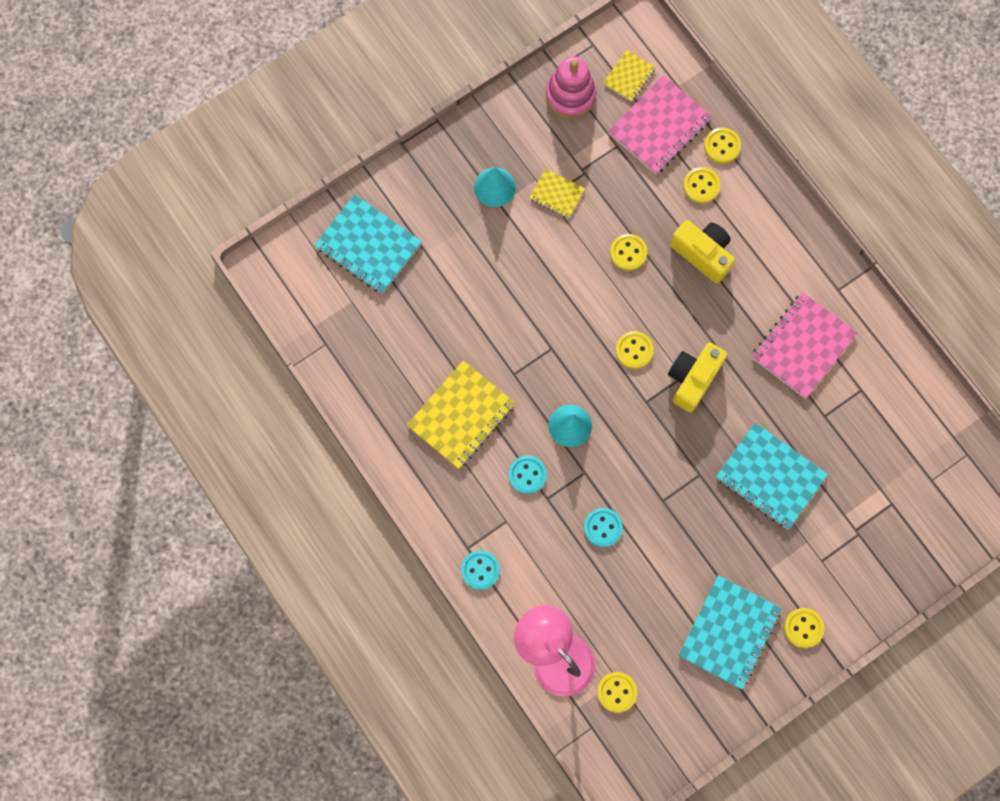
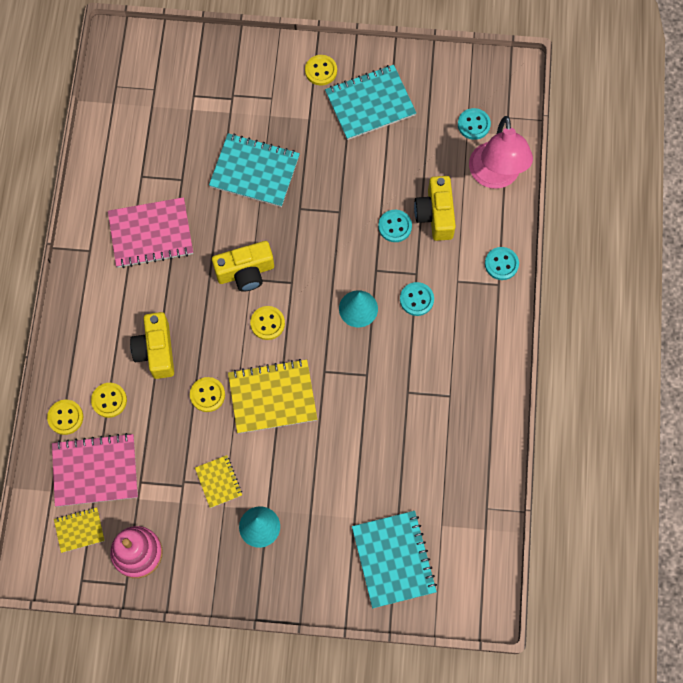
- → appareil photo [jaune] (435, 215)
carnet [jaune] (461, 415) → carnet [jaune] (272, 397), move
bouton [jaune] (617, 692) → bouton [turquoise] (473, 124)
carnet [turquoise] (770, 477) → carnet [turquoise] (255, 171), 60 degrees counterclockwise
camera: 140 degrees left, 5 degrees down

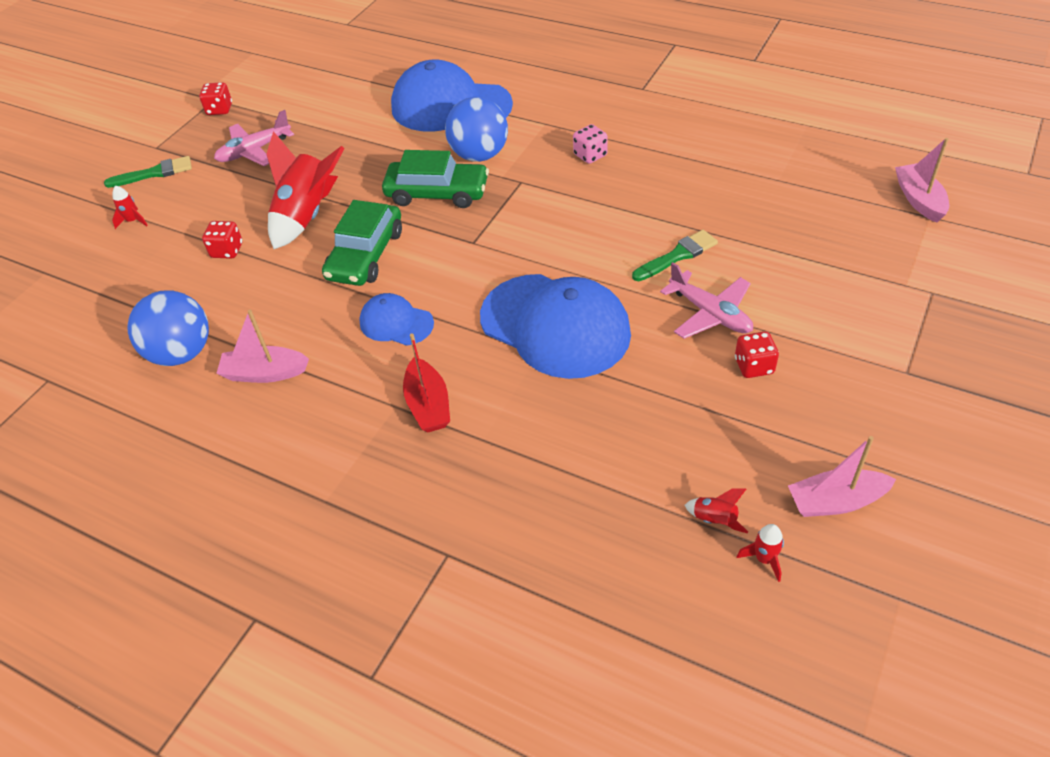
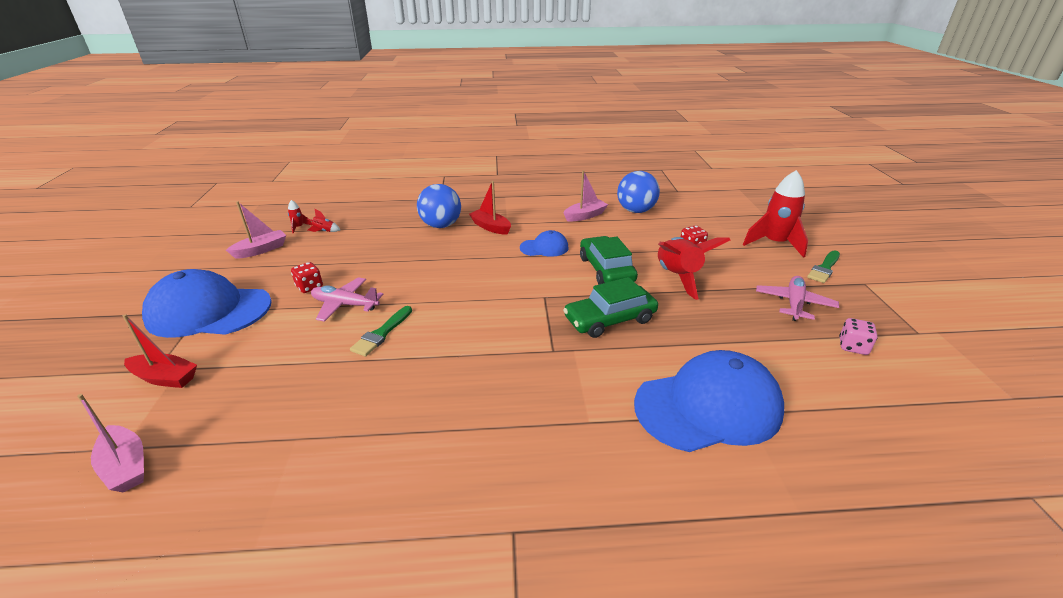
dé [rouge] (219, 109) → -
- → bateau [rouge] (165, 378)
balle [bleu] (479, 155) → balle [bleu] (441, 225), move
casquette [bleu] (555, 326) → casquette [bleu] (209, 311), move
dé [rose] (590, 155) → dé [rose] (853, 347), move
fusée [rouge] (133, 221) → fusée [rouge] (774, 244), x2.41
camera: 145 degrees right, 15 degrees down

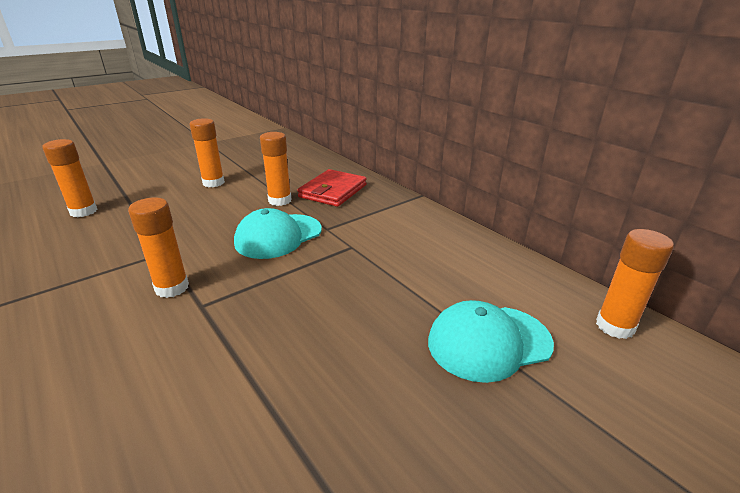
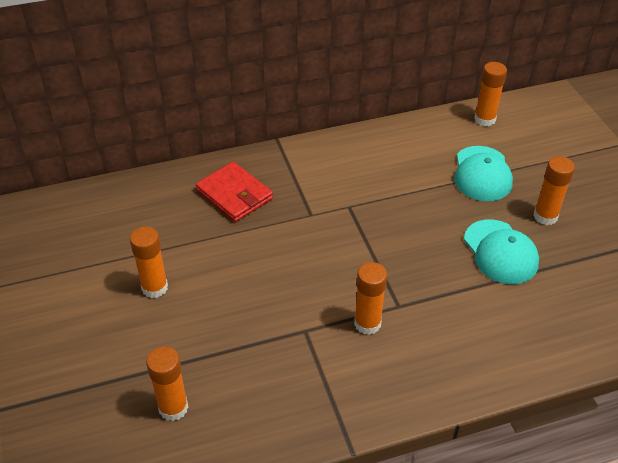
casquette [turquoise] (278, 236) → casquette [turquoise] (500, 252), move
bâton de colle [orange] (280, 200) → bâton de colle [orange] (545, 216), move
camera: 70 degrees left, 15 degrees up

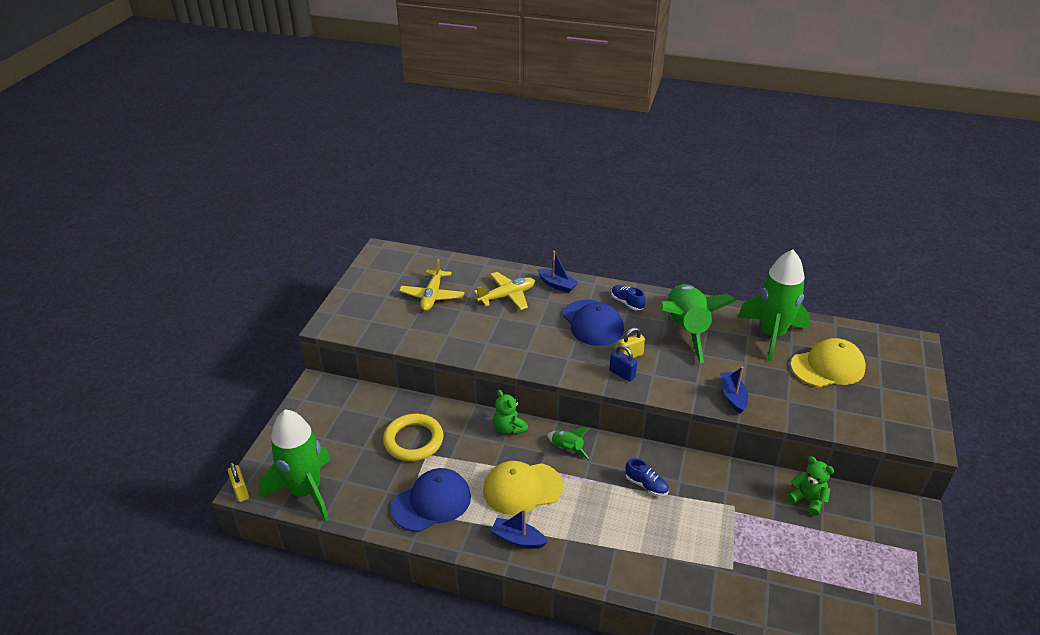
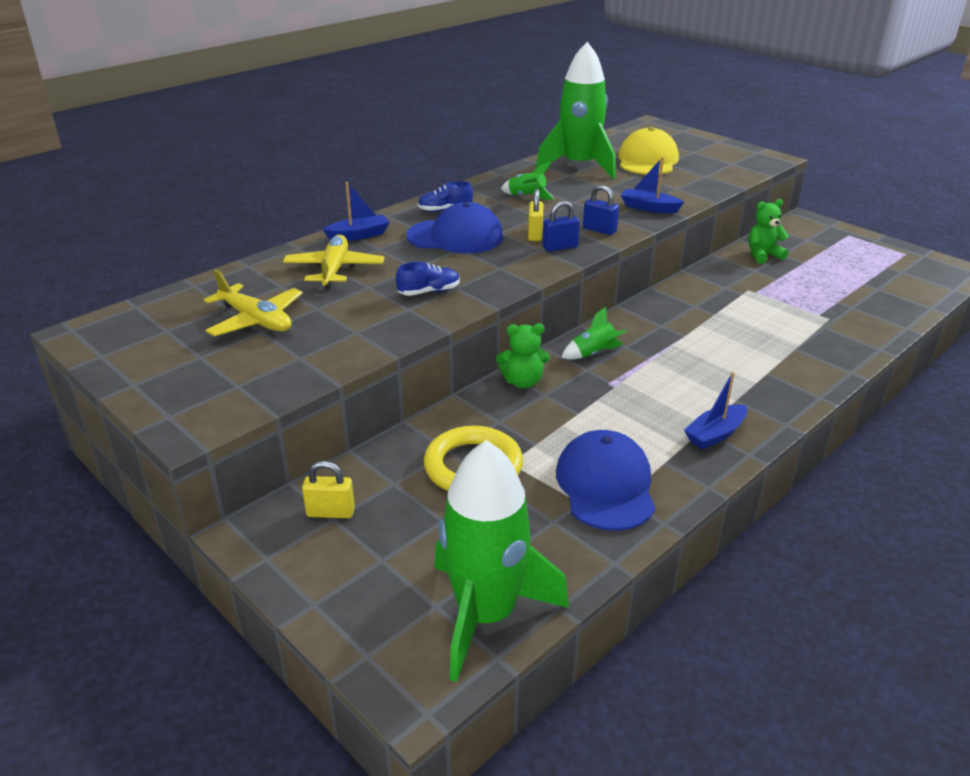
casquette [jaune] (522, 488) → -
- → cadenas [bleu] (599, 230)
cadenas [jaune] (241, 491) → cadenas [jaune] (330, 512), move
chaussure [bleu] (646, 485) → chaussure [bleu] (429, 292), move
fusée [vert] (686, 330) → fusée [vert] (526, 197), x0.42
camera: 60 degrees left, 5 degrees down

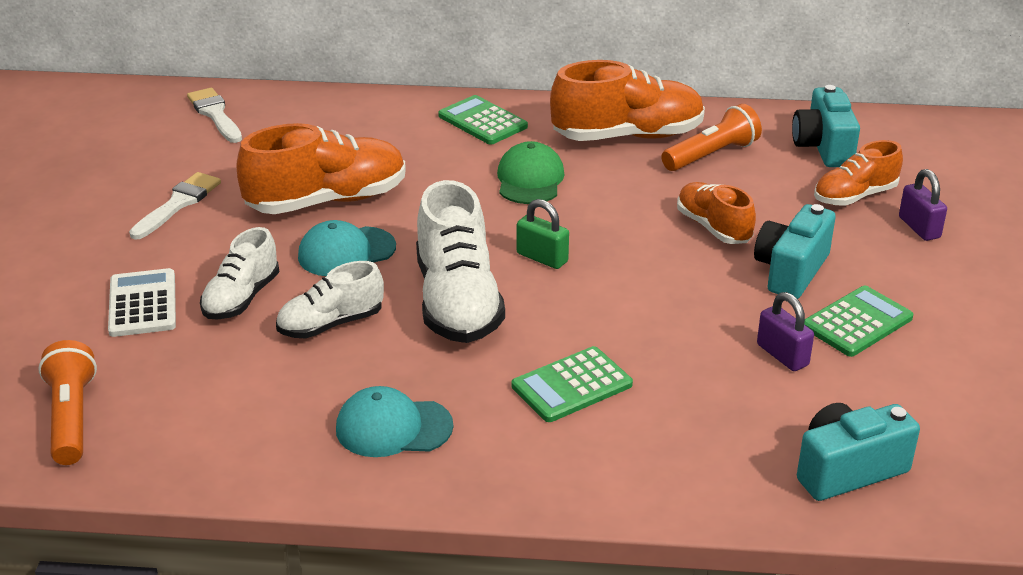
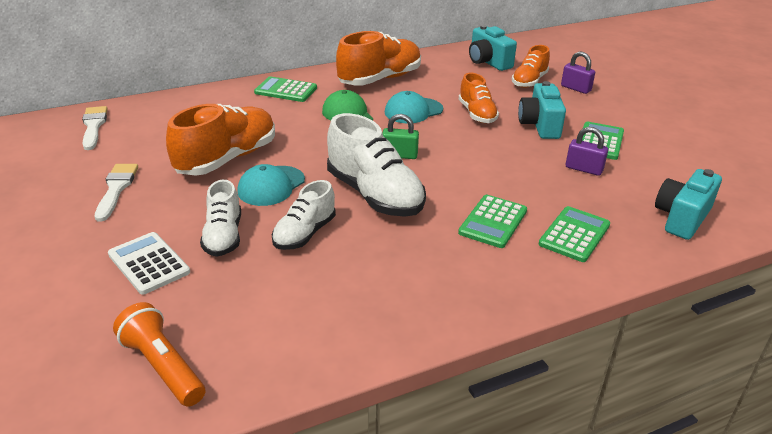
lampe de poche [orange] (711, 155) → -
- → calculatrice [vert] (574, 234)
casquette [turquoise] (393, 427) → casquette [turquoise] (413, 111), move
pinceau [blanc] (215, 114) → pinceau [blanc] (94, 126), 45 degrees clockwise
chaussure [orange] (713, 227) → chaussure [orange] (477, 114), 135 degrees counterclockwise
camera: 30 degrees left, 0 degrees up

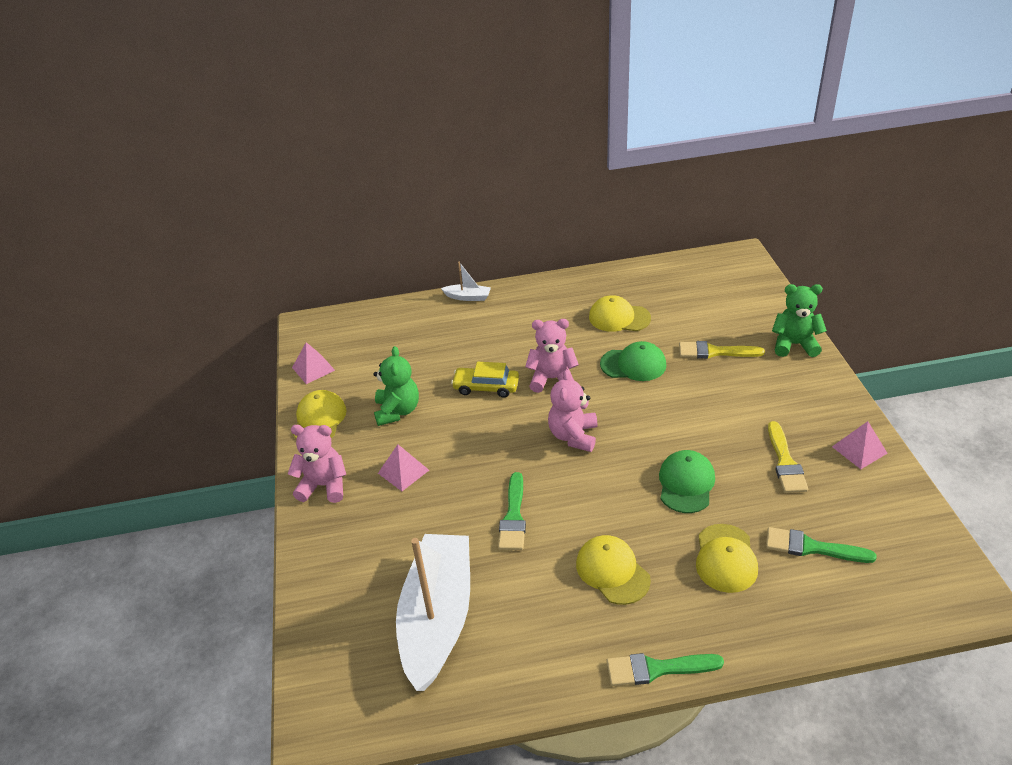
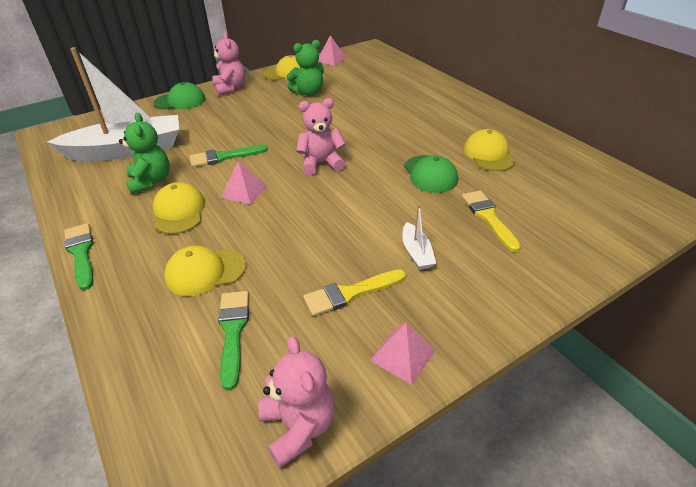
voiture [jaune] (486, 387) → -
pyramide [rose] (403, 471) → pyramide [rose] (244, 191), move
bateau [blanc] (468, 297) → bateau [blanc] (416, 253), move
ours en peluche [rose] (552, 379) → ours en peluche [rose] (298, 426), move
casquette [vert] (686, 483) → casquette [vert] (180, 101), move
ours en peluche [vert] (794, 344) → ours en peluche [vert] (151, 182), move
casquette [jaune] (612, 571) → casquette [jaune] (179, 211), 45 degrees counterclockwise
camera: 65 degrees right, 0 degrees up

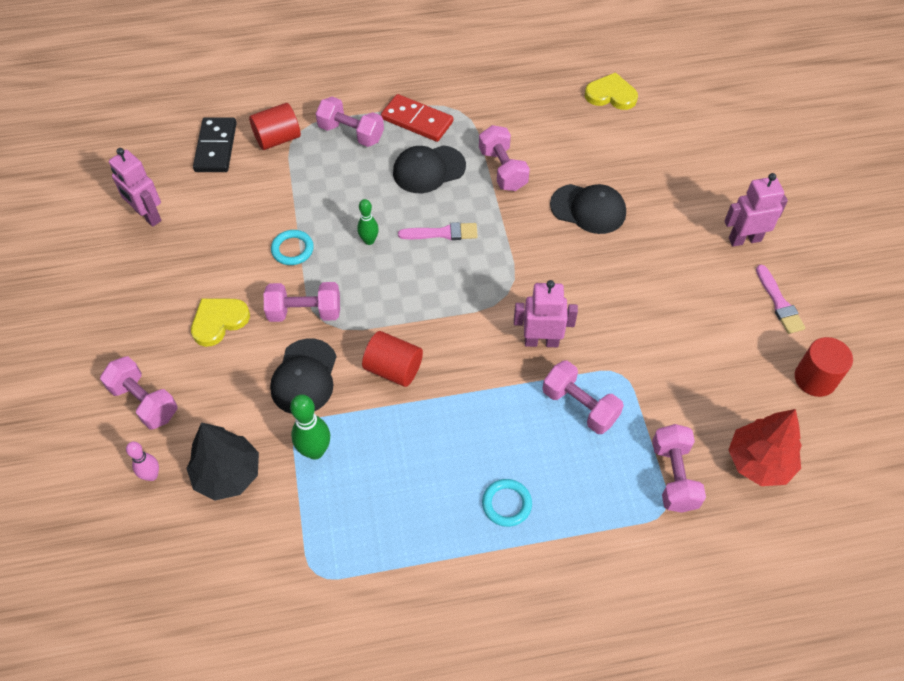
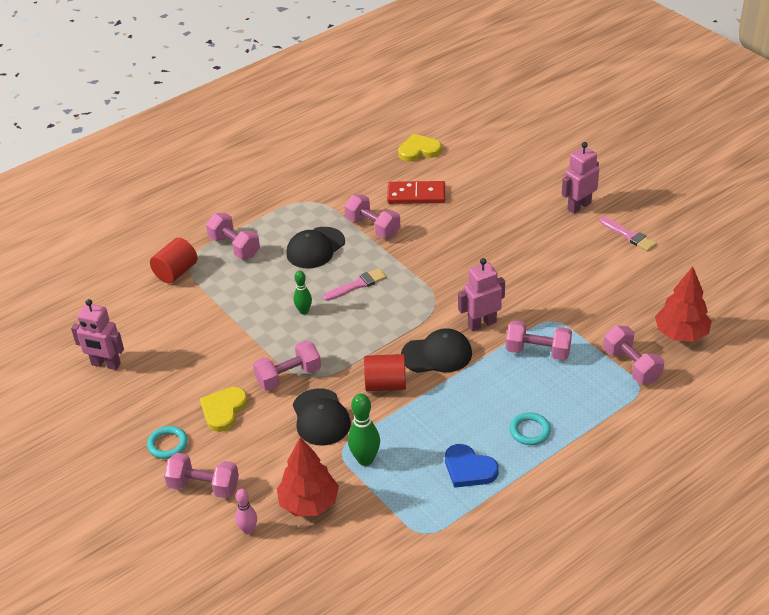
domino [noir] (216, 147) → -
cylindre [rouge] (815, 379) → -
- → cœur [bleu] (469, 469)
anneau [turquoise] (292, 249) → anneau [turquoise] (167, 444), move
domino [rouge] (417, 120) → domino [rouge] (416, 195), move
casquette [noir] (588, 209) → casquette [noir] (437, 354), move
arbre [noir] (227, 474) → arbre [rouge] (309, 503)
haltère [rose] (351, 133) → haltère [rose] (234, 246), 45 degrees clockwise
camera: 25 degrees left, 15 degrees down

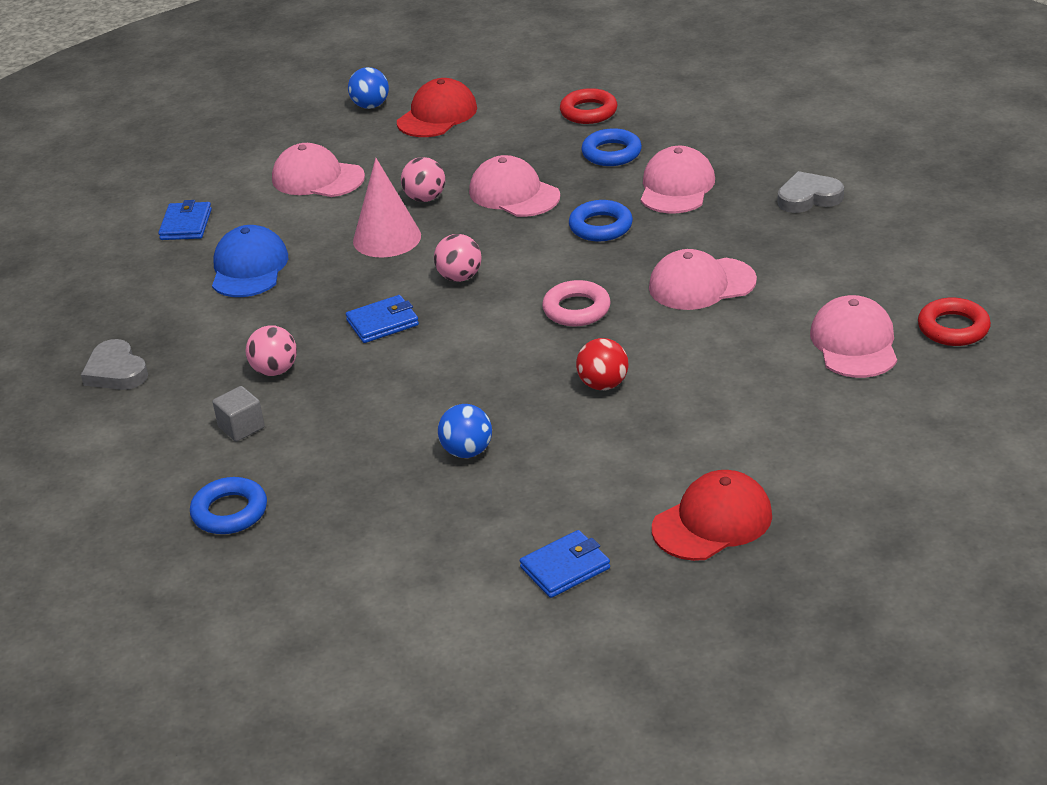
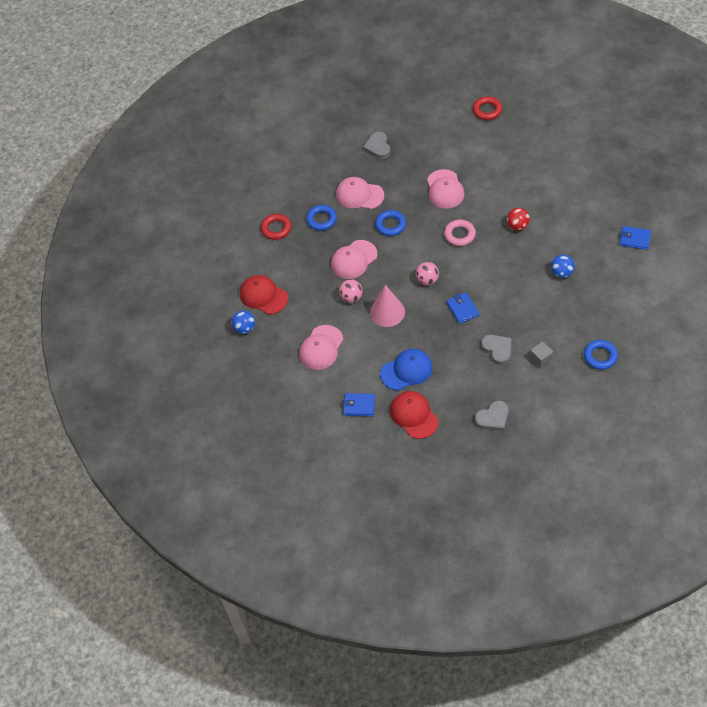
casquette [rose] (854, 343) → -
casquette [rouge] (712, 522) → casquette [rouge] (414, 415), move
balle [rose] (275, 370) → cœur [gris] (497, 350)
casquette [bleu] (249, 268) → casquette [bleu] (406, 370), 150 degrees clockwise
portefeuille [bleu] (565, 568) → portefeuille [bleu] (634, 239), 45 degrees counterclockwise
camera: 85 degrees left, 20 degrees up

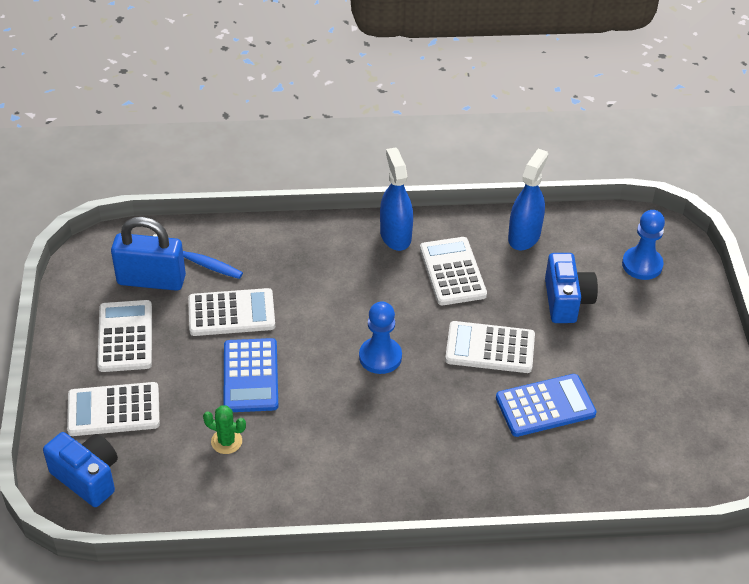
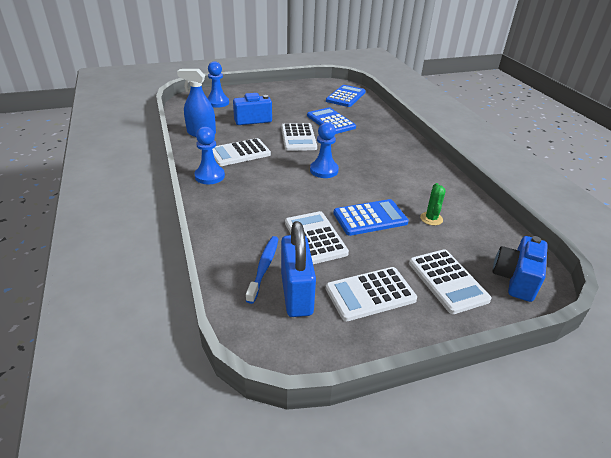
- → calculatrice [bleu] (346, 97)
vaporisateur [bleu] (395, 236) → pion [bleu] (209, 176)
camera: 105 degrees left, 10 degrees down

